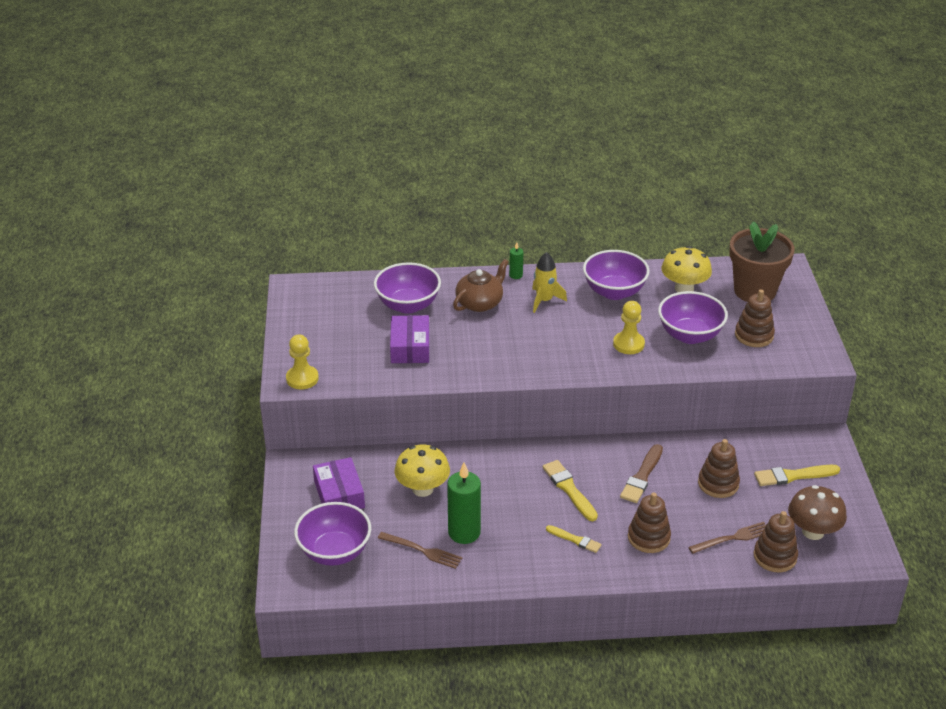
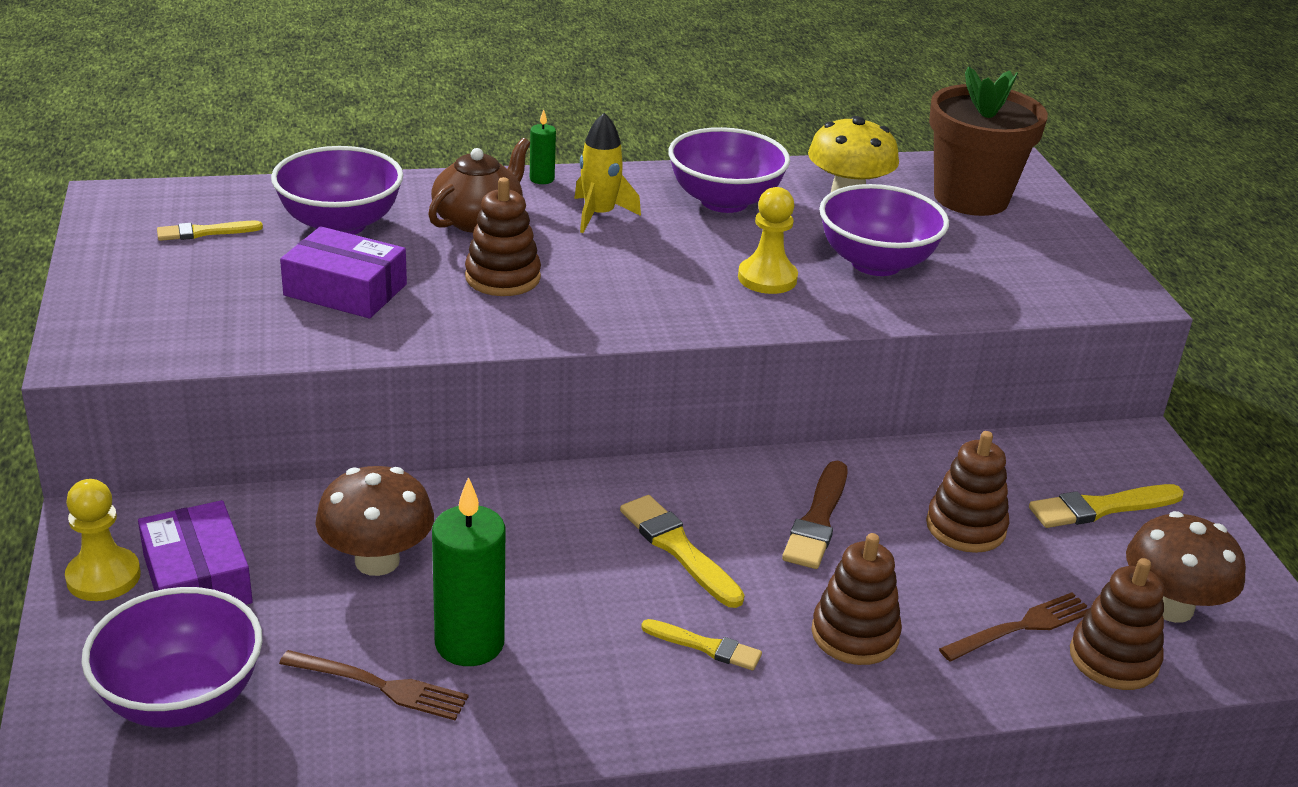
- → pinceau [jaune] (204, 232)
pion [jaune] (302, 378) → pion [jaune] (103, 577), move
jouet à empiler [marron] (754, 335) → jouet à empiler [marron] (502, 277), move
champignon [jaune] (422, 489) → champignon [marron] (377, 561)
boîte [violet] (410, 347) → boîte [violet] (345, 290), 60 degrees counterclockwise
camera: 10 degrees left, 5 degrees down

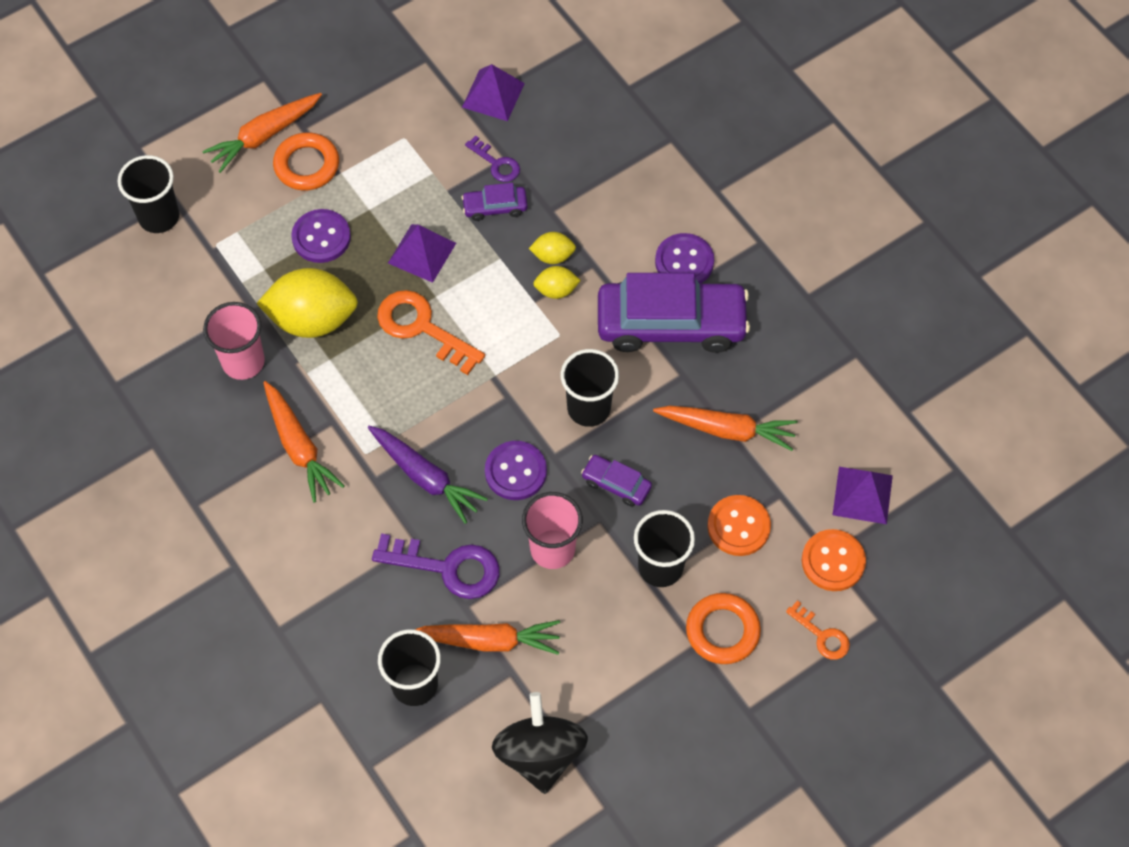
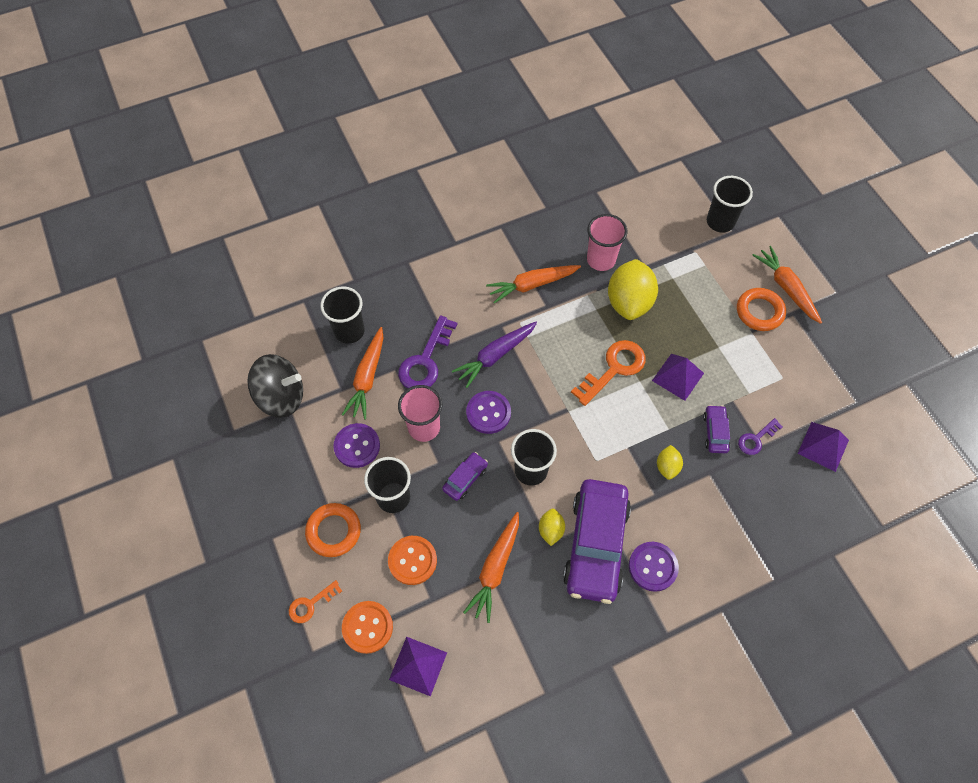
bouton [violet] (321, 237) → bouton [violet] (357, 446), move
citron [jaune] (556, 290) → citron [jaune] (551, 530), move
camera: 100 degrees right, 0 degrees up

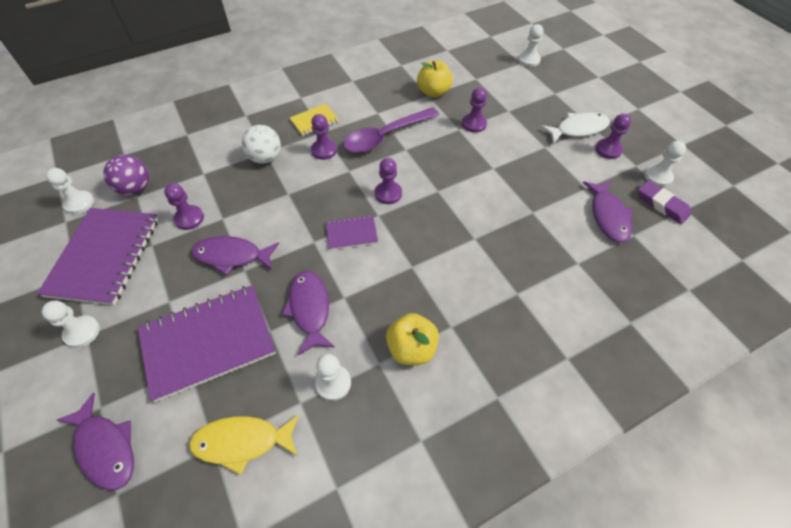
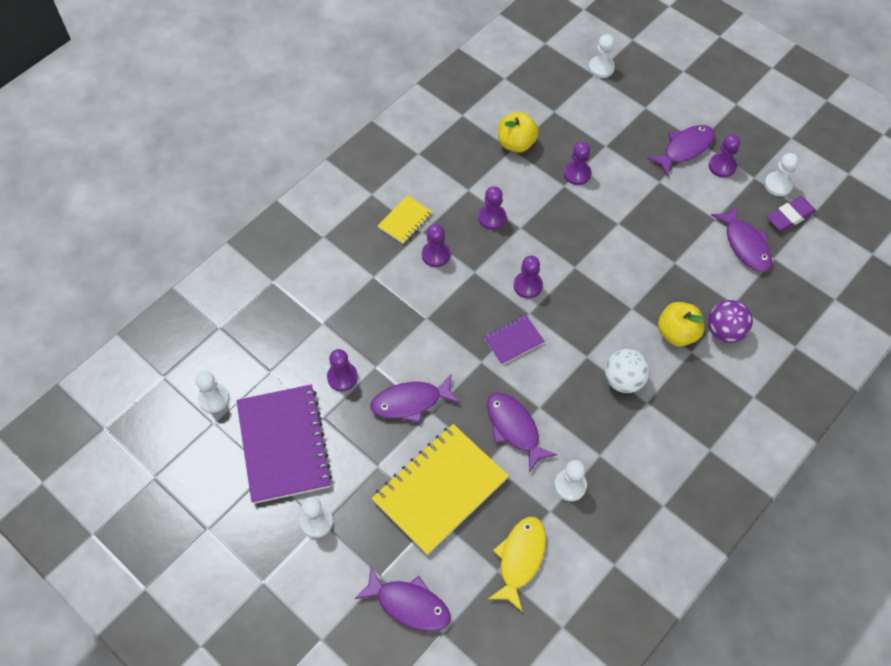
balle [violet] (135, 188) → balle [violet] (725, 331), move
balle [blanc] (265, 158) → balle [blanc] (623, 380), move
pomme [jaune] (411, 348) → pomme [jaune] (677, 333), move
cuillère [violet] (385, 136) → pion [violet] (492, 218)
carnet [violet] (208, 342) → carnet [jaune] (440, 490)
poisson [blanc] (578, 129) → poisson [violet] (685, 149)
poisson [jaune] (242, 442) → poisson [jaune] (520, 558), 135 degrees clockwise
gomme [violet] (662, 205) → gomme [violet] (790, 216), 60 degrees counterclockwise
camera: 20 degrees left, 5 degrees up

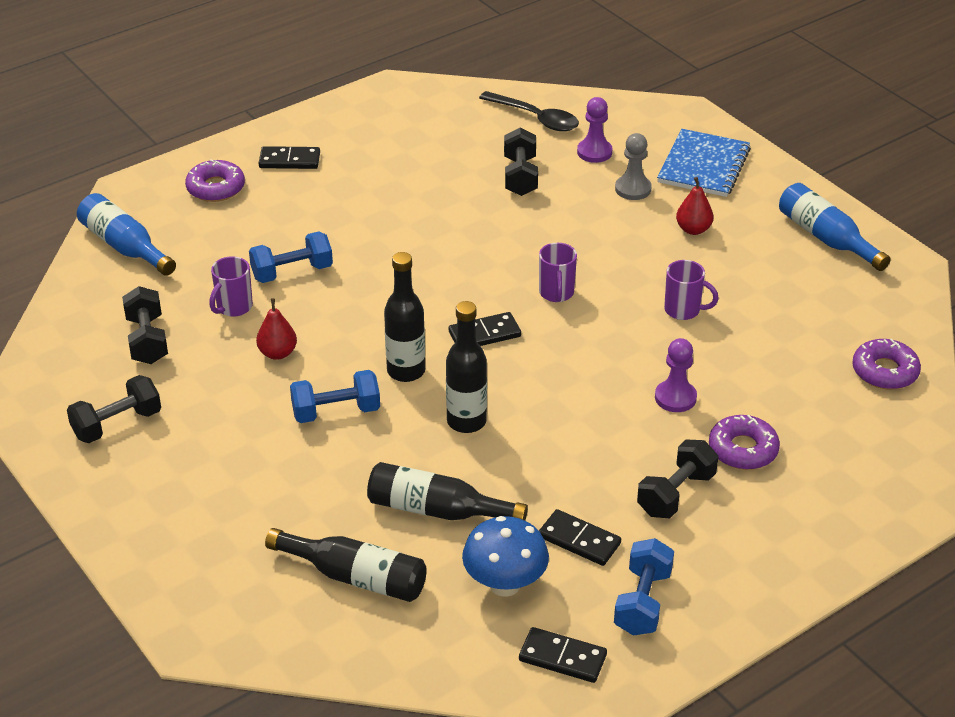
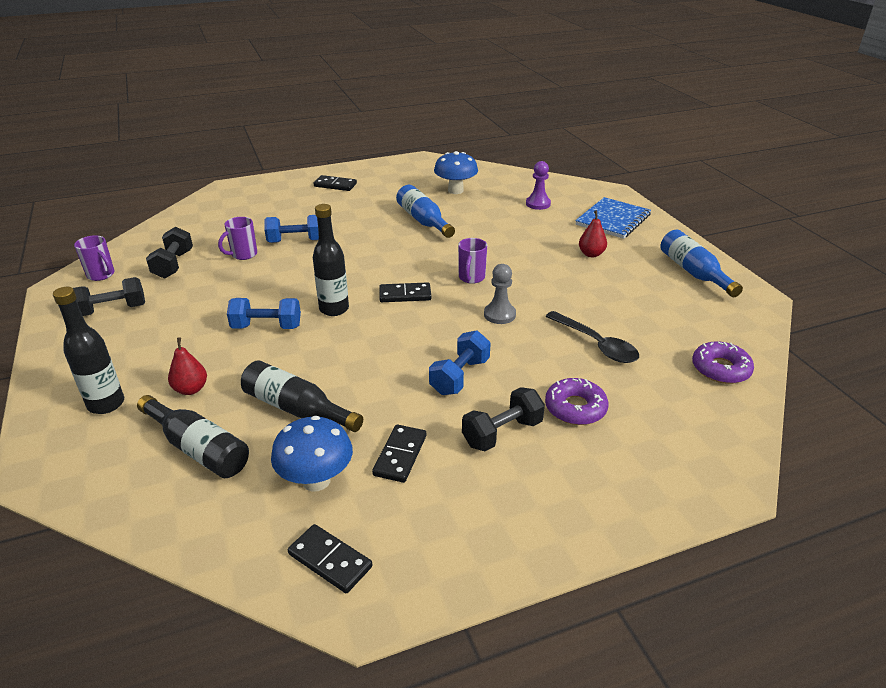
beignet [violet] (216, 188) → -
haltère [noir] (520, 176) → -
pion [violet] (675, 398) → -
- → champignon [bleu] (455, 190)
bouteille [bleu] (125, 246) → bouteille [bleu] (423, 221), move
poire [rouge] (278, 353) → poire [rouge] (191, 389), move
bouteille [noir] (466, 421) → bouteille [noir] (106, 404), move
cuillère [noir] (535, 118) → cuillère [noir] (596, 344), move
haltère [bleu] (642, 602) → haltère [bleu] (460, 376), move
pion [gris] (633, 189) → pion [gris] (499, 315), move
tasse [violet] (684, 310) → tasse [violet] (101, 275), move
domino [noir] (579, 540) → domino [noir] (400, 455), 60 degrees clockwise
camera: 15 degrees right, 5 degrees down

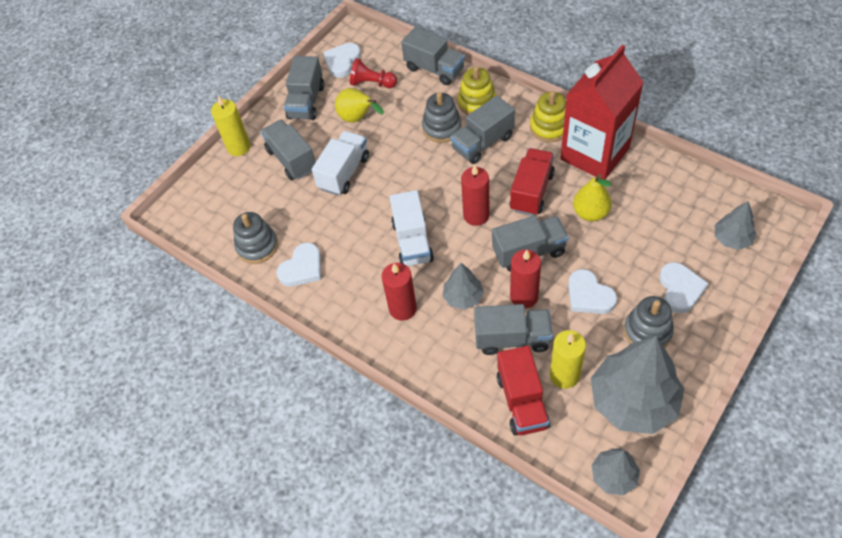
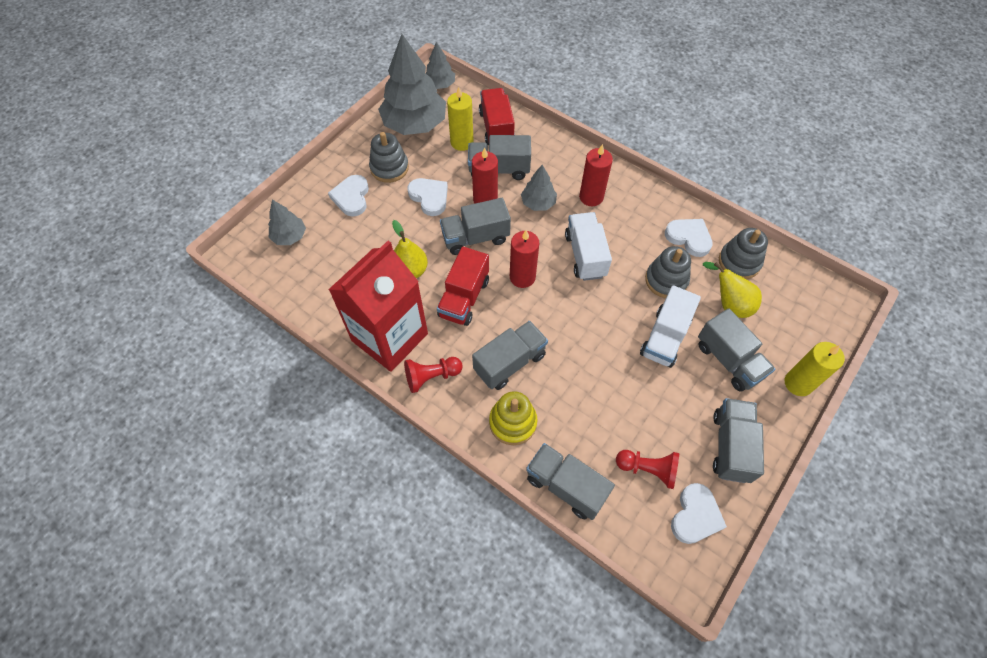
poire [jaune] (358, 118) → poire [jaune] (729, 304), move
jouet à empiler [gris] (442, 128) → jouet à empiler [gris] (666, 280), move
jouet à empiler [jaune] (549, 127) → pion [rouge] (431, 377)
cœur [blanc] (302, 268) → cœur [blanc] (689, 238), 90 degrees clockwise
camera: 175 degrees right, 5 degrees up

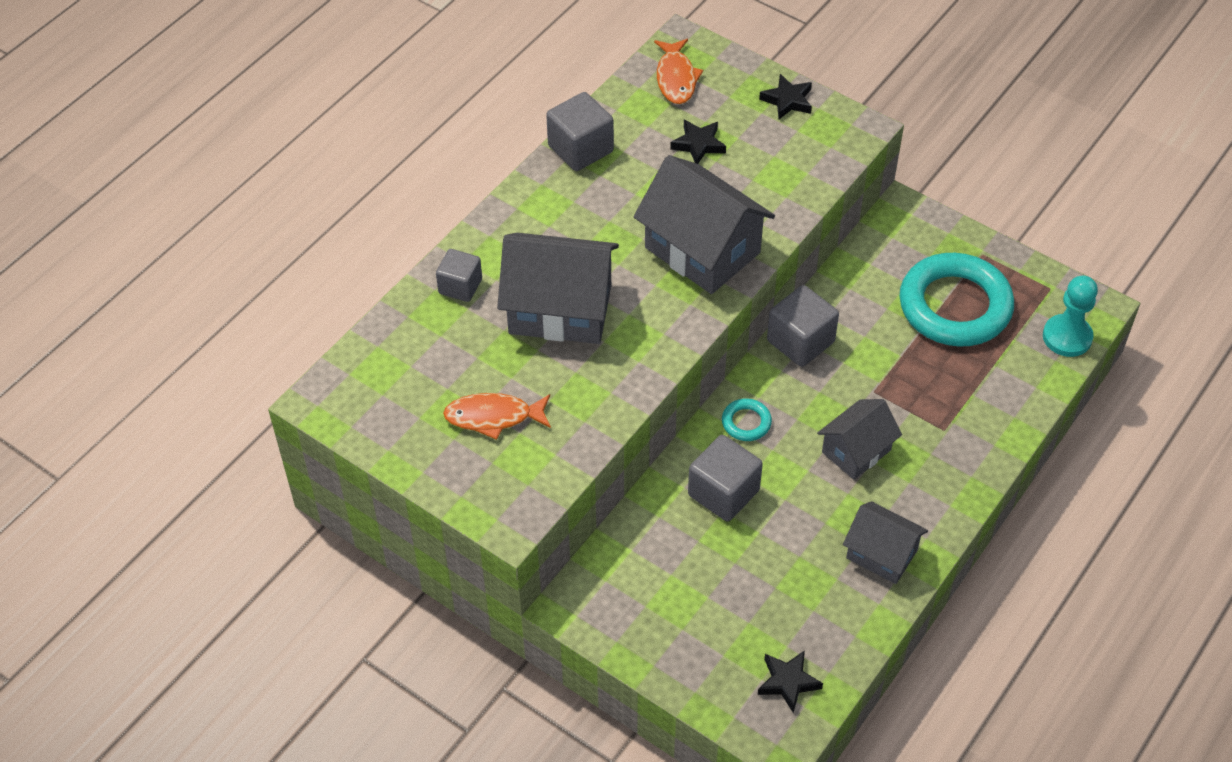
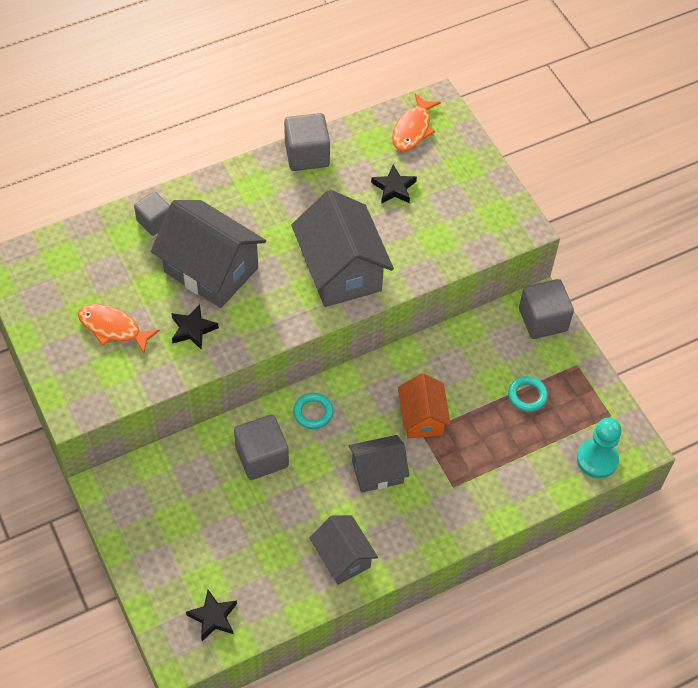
- → maison [orange] (422, 418)
étoile [noir] (787, 100) → étoile [noir] (193, 329), move
cube [gris] (800, 341) → cube [gris] (543, 320), move
anneau [turquoise] (954, 306) → anneau [turquoise] (527, 396), x0.42
camera: 25 degrees right, 5 degrees up

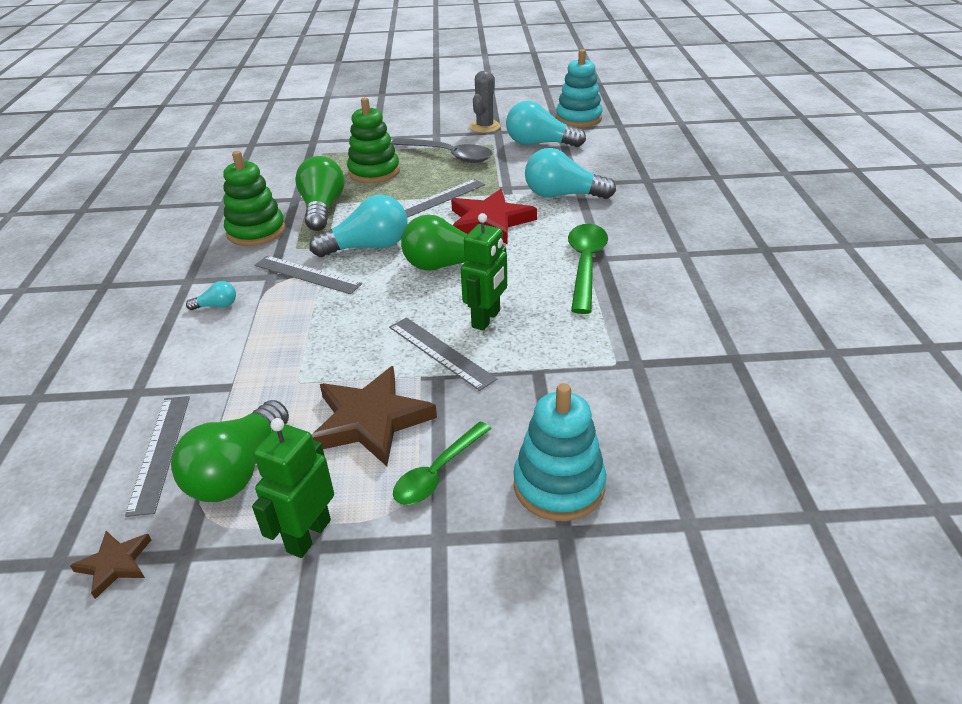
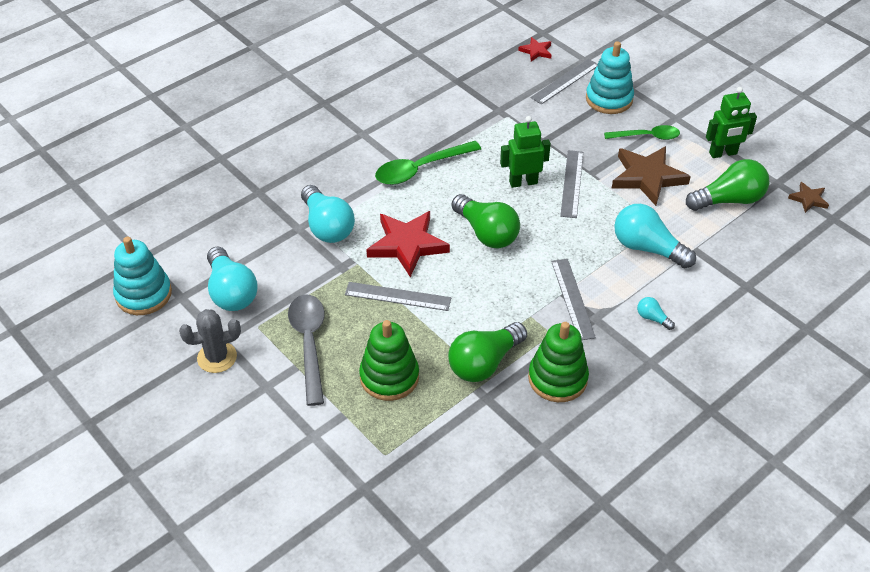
- → étoile [rouge] (536, 51)
règle [gris] (160, 452) → règle [gris] (565, 81), move
ampoule [turquoise] (368, 247) → ampoule [turquoise] (647, 248), move
camera: 130 degrees left, 10 degrees up

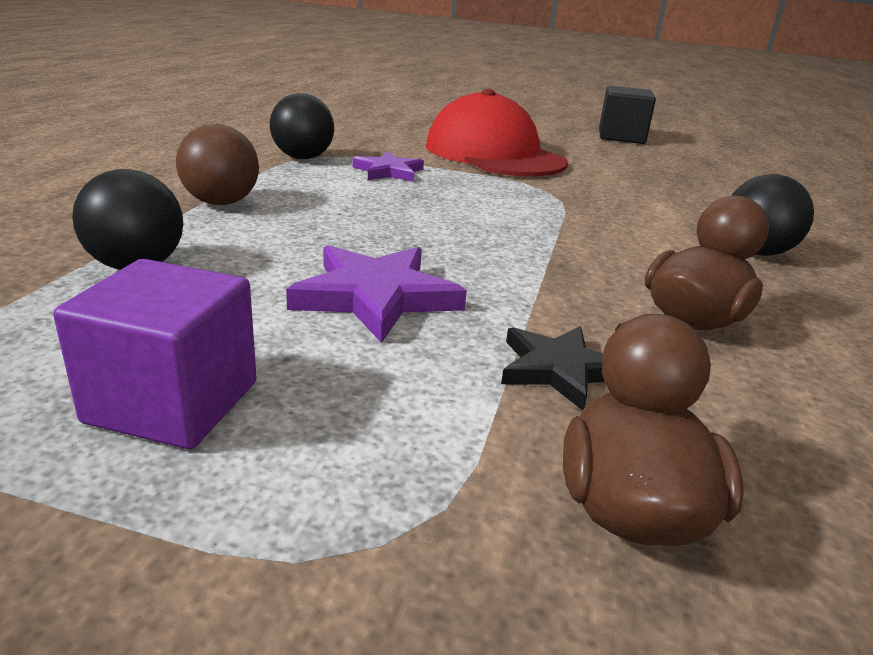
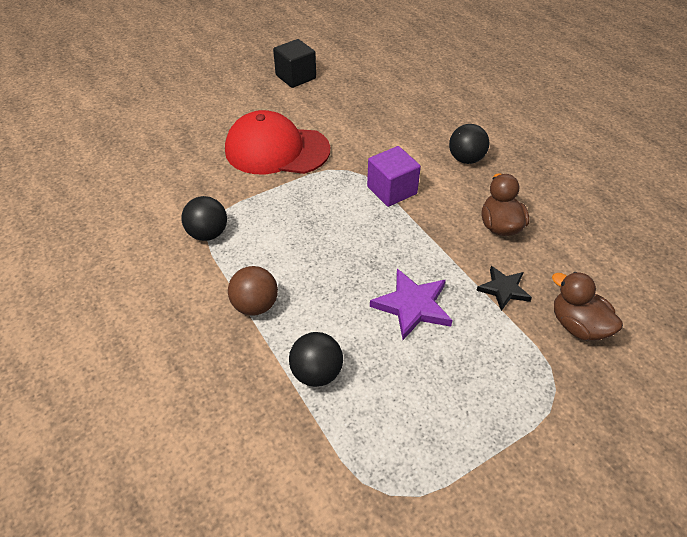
étoile [violet] (388, 171) → -
cube [violet] (173, 402) → cube [violet] (392, 190), move
camera: 45 degrees left, 20 degrees up

